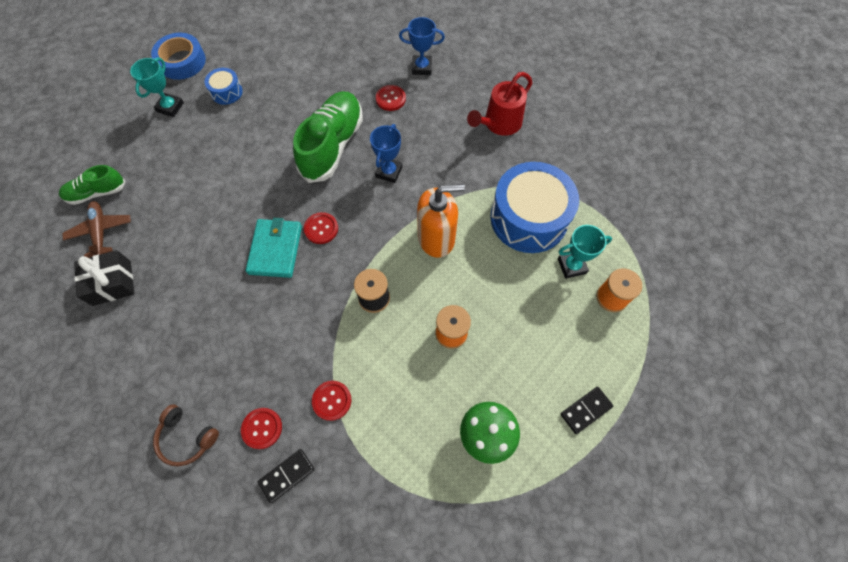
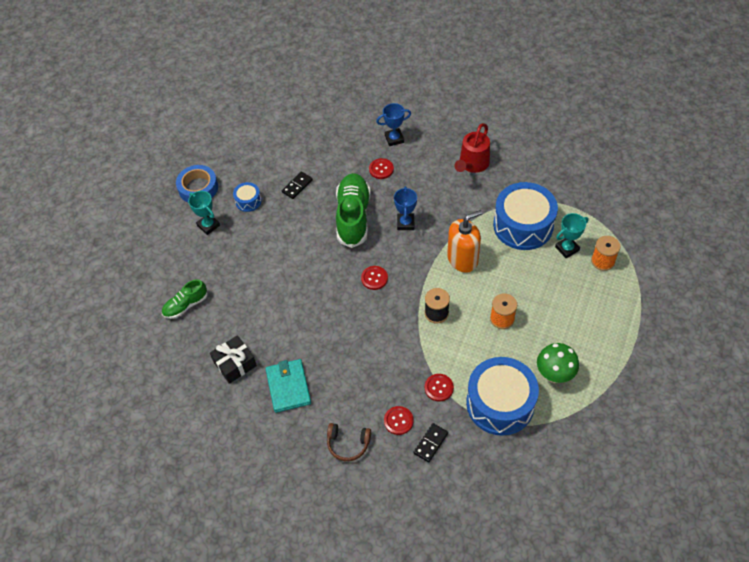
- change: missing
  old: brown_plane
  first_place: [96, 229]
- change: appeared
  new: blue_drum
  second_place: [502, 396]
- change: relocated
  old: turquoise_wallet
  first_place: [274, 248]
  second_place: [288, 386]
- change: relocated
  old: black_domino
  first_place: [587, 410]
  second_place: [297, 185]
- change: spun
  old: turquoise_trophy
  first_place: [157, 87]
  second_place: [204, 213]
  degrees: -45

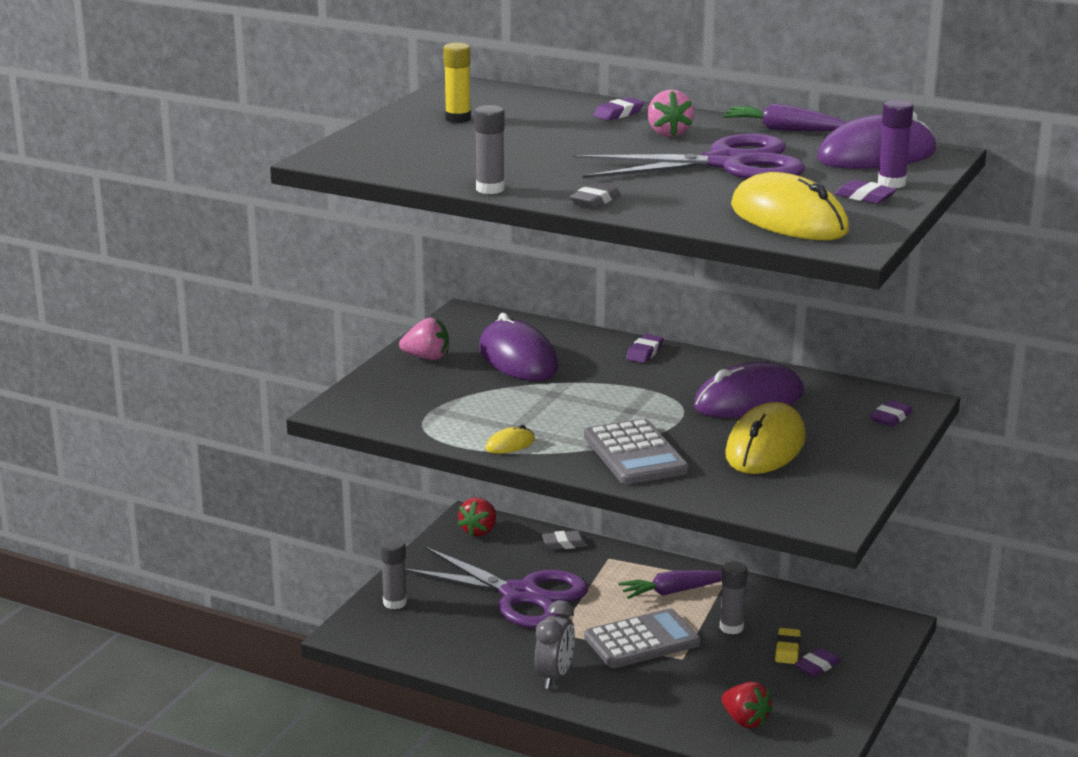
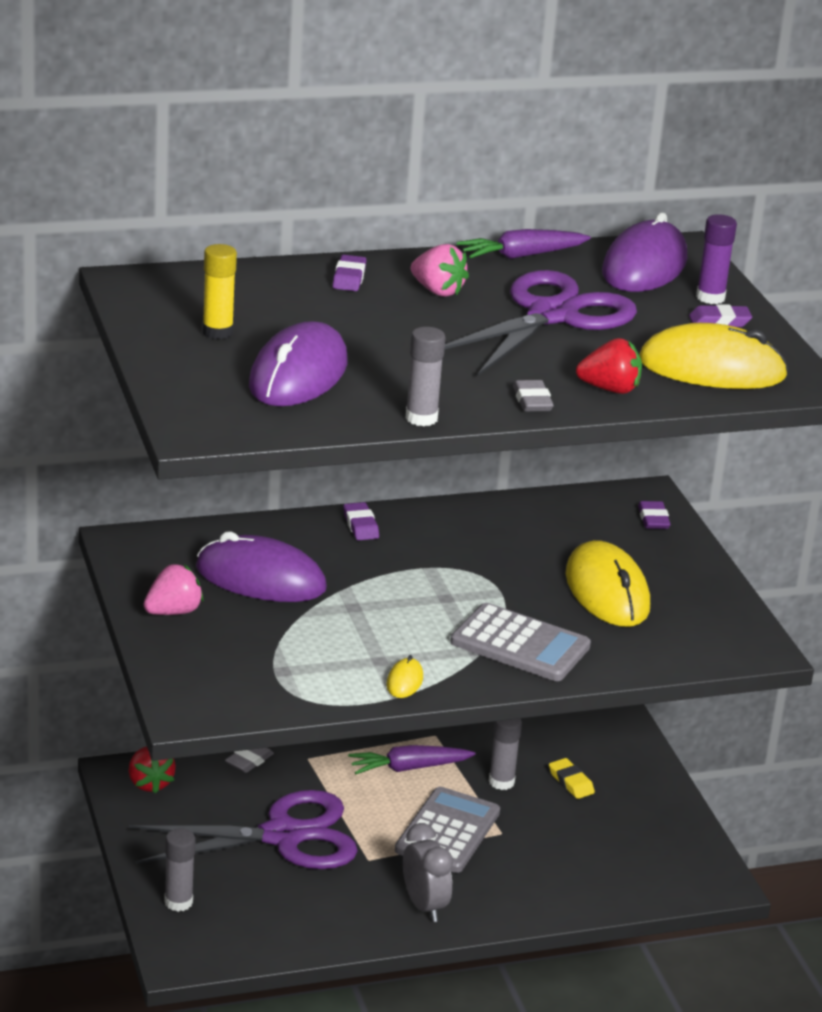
- change: missing
  old: purple_eraser
  first_place: [817, 662]
- change: relocated
  old: purple_mouse
  first_place: [748, 390]
  second_place: [298, 363]
- change: relocated
  old: red_strawberry
  first_place: [747, 705]
  second_place: [609, 366]
- change: spun
  old: purple_carrot
  first_place: [670, 584]
  second_place: [412, 759]
  degrees: 45

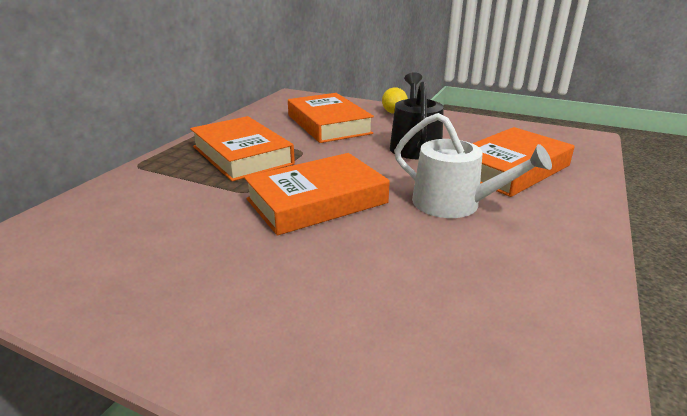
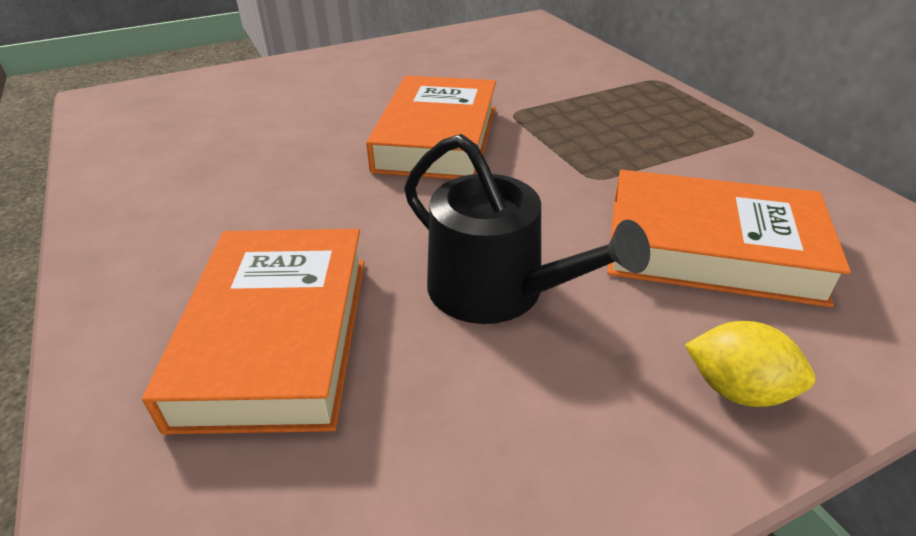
- change: missing
  old: orange_book
  first_place: [242, 148]
- change: missing
  old: white_watering_can
  first_place: [473, 165]

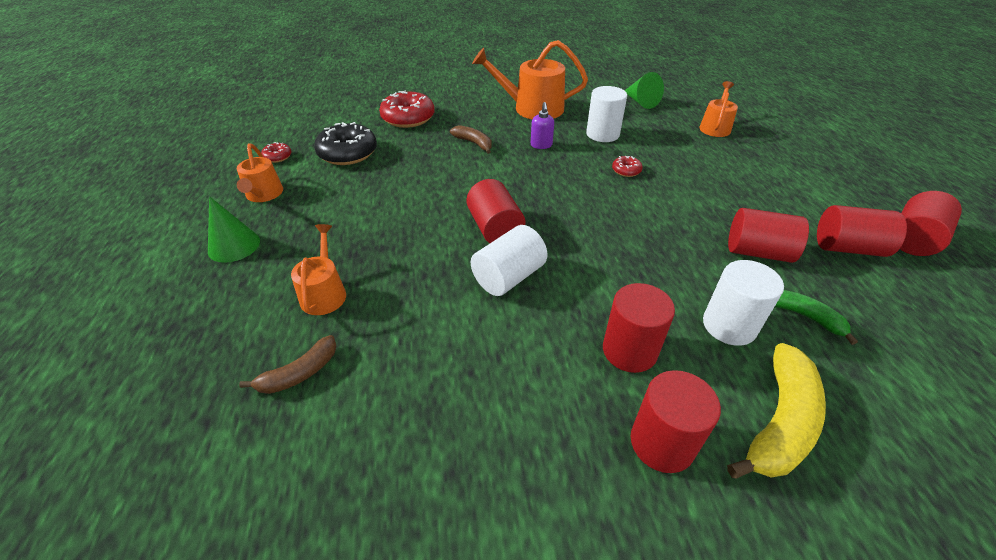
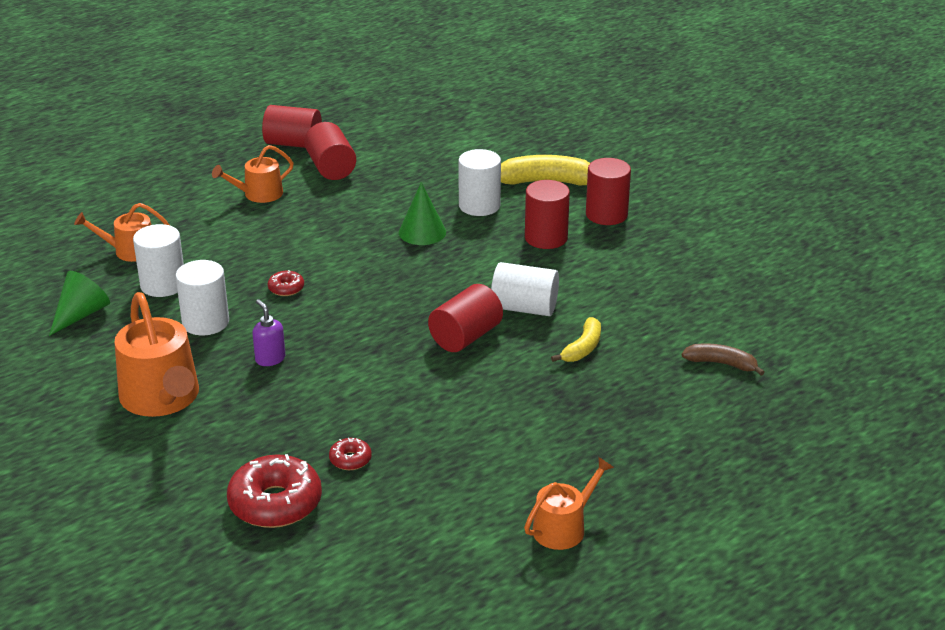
- change: missing
  old: black_donut
  first_place: [345, 143]
- change: missing
  old: brown_banana
  first_place: [471, 139]
- change: missing
  old: red_cylinder
  first_place: [768, 235]
- change: missing
  old: green_banana
  first_place: [816, 317]
- change: appeared
  new: white_cylinder
  second_place: [158, 260]
- change: appeared
  new: yellow_banana
  second_place: [576, 339]
- change: relocated
  old: green_cone
  first_place: [234, 229]
  second_place: [422, 213]
- change: relocated
  old: red_donut
  first_place: [276, 152]
  second_place: [350, 454]
- change: relocated
  old: orange_watering_can
  first_place: [318, 269]
  second_place: [253, 174]
- change: spun
  old: purple_soap_dispenser
  first_place: [542, 125]
  second_place: [268, 332]
  degrees: -90

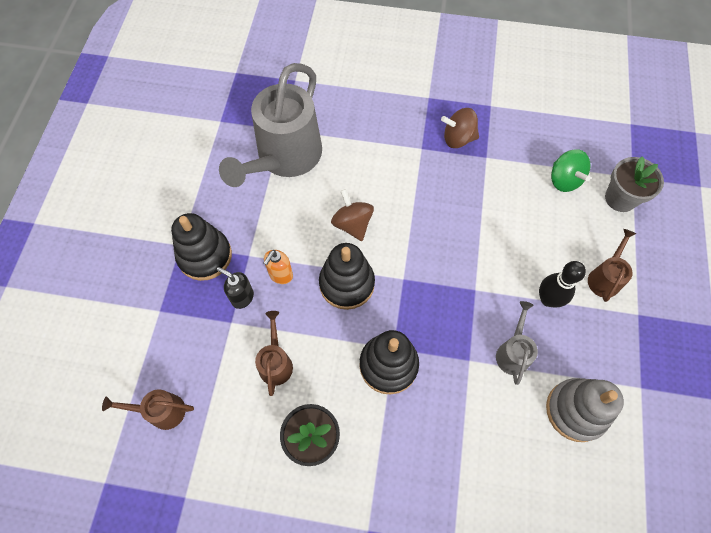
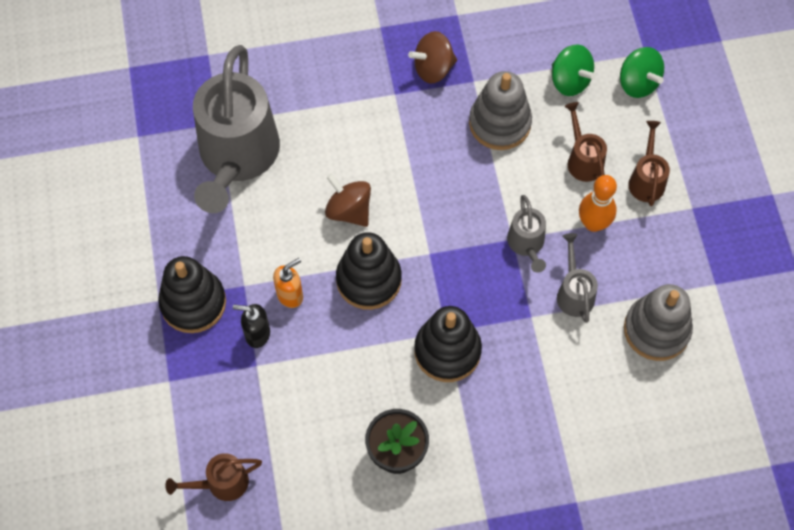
- change: appeared
  new: grey_stacking_toy
  second_place: [500, 110]
- change: appeared
  new: grey_watering_can
  second_place: [526, 234]
- change: relocated
  old: brown_watering_can
  first_place: [274, 353]
  second_place: [586, 142]
- change: exchanged
  old: grey_flower_pot
  new: green_spinning_top
  first_place: [634, 184]
  second_place: [642, 72]
- change: colour
  old: black_bowling_pin
  new: orange_bowling_pin
  first_place: [562, 284]
  second_place: [598, 203]
- change: spun
  old: orange_soap_dispenser
  first_place: [278, 267]
  second_place: [288, 283]
  degrees: -135

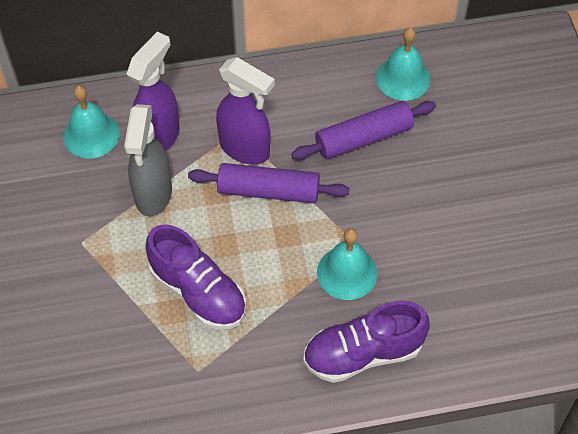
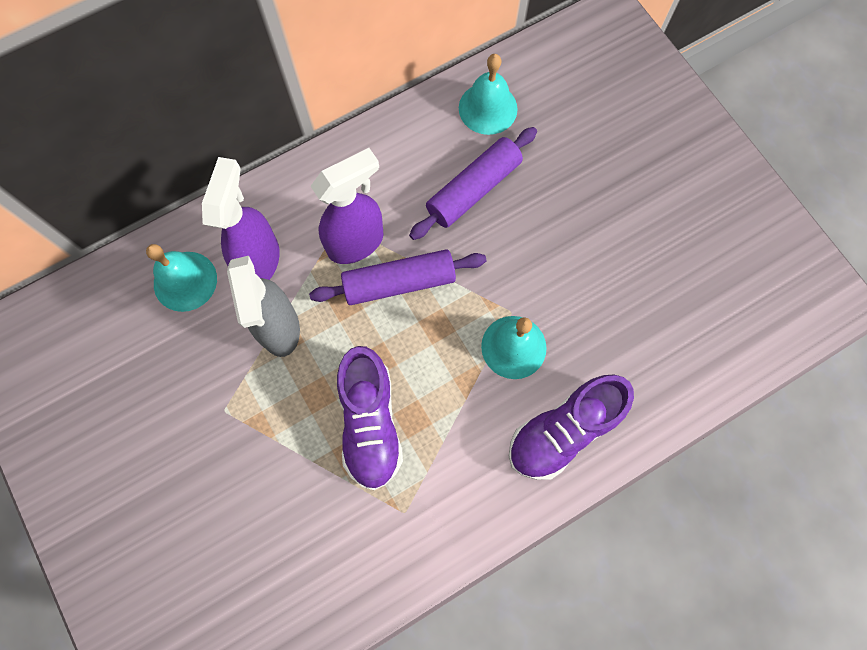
- change: spun
  old: purple_shoe
  first_place: [195, 276]
  second_place: [370, 418]
  degrees: 60
- change: spun
  old: purple_spray_bottle
  first_place: [245, 111]
  second_place: [347, 206]
  degrees: -45

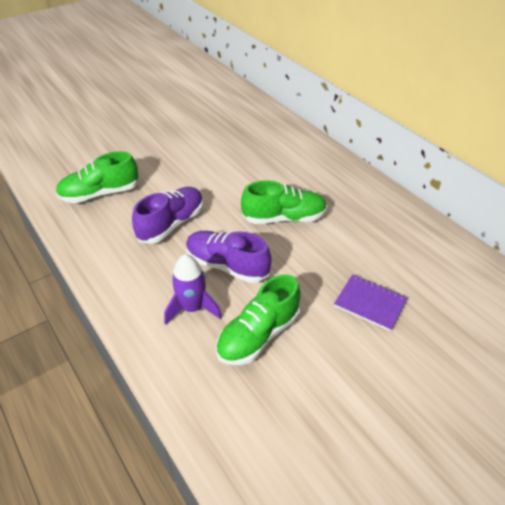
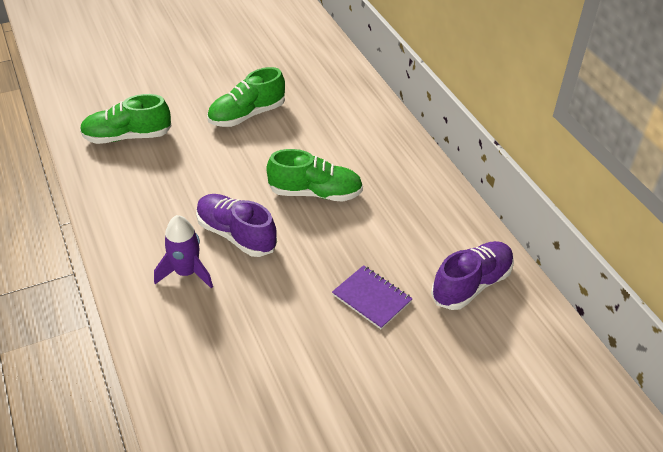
- change: relocated
  old: purple_shoe
  first_place: [167, 215]
  second_place: [472, 275]
- change: relocated
  old: green_shoe
  first_place: [258, 320]
  second_place: [246, 97]

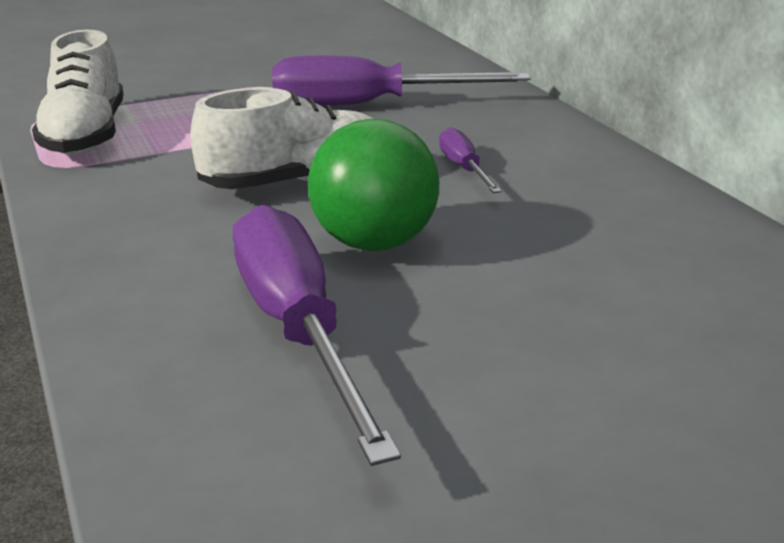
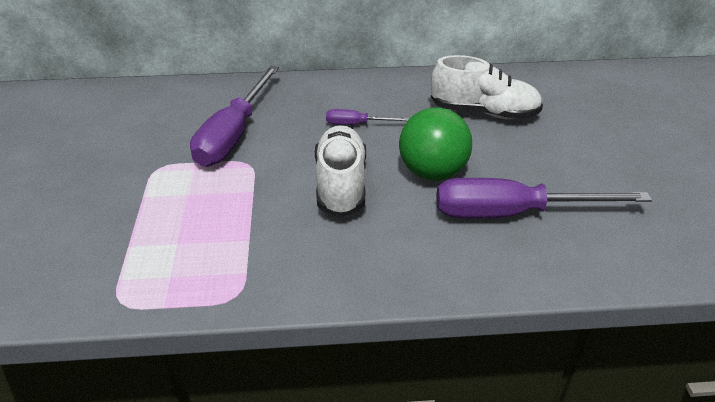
- change: relocated
  old: white_shoe
  first_place: [78, 92]
  second_place: [487, 87]

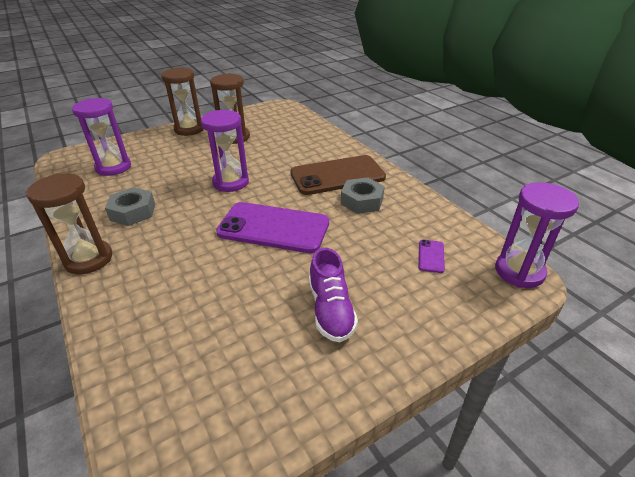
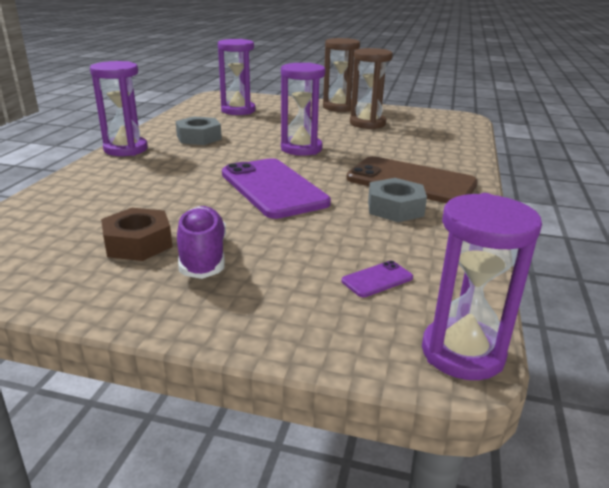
- change: appeared
  new: brown_nut
  second_place: [136, 234]
- change: colour
  old: brown_hourglass
  new: purple_hourglass
  first_place: [69, 223]
  second_place: [119, 108]
- change: spun
  old: purple_shoe
  first_place: [333, 295]
  second_place: [201, 242]
  degrees: 135

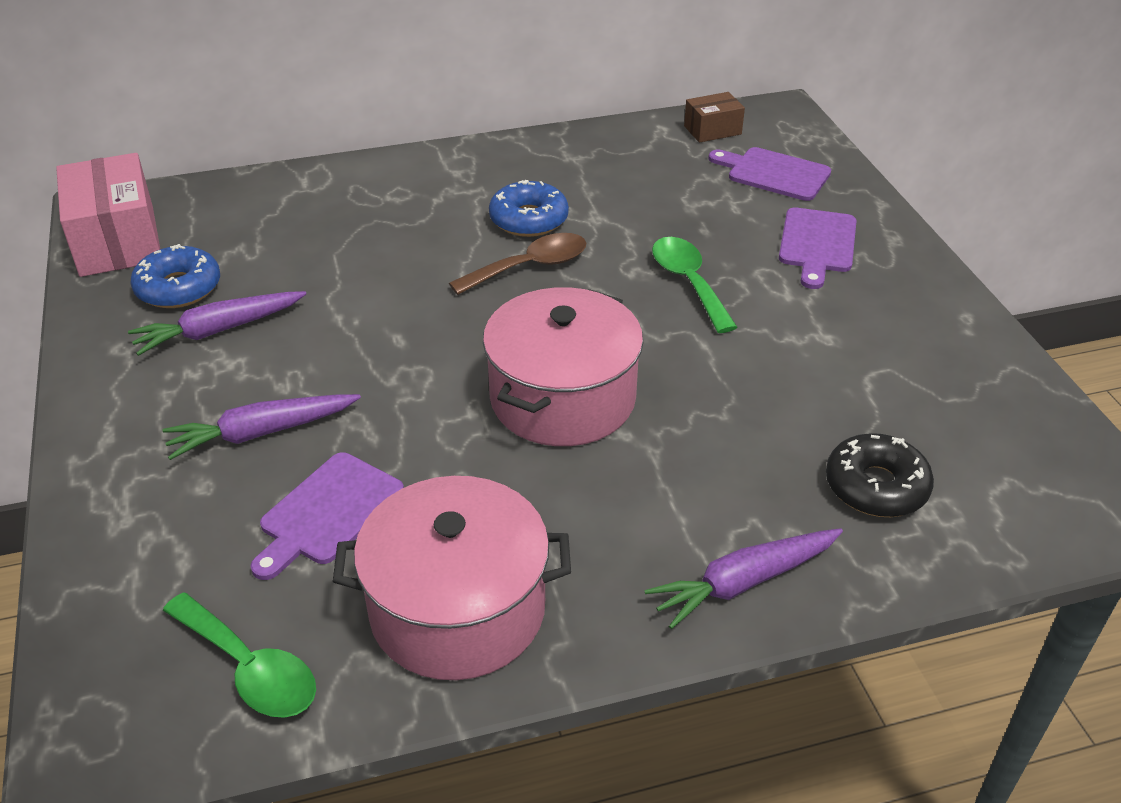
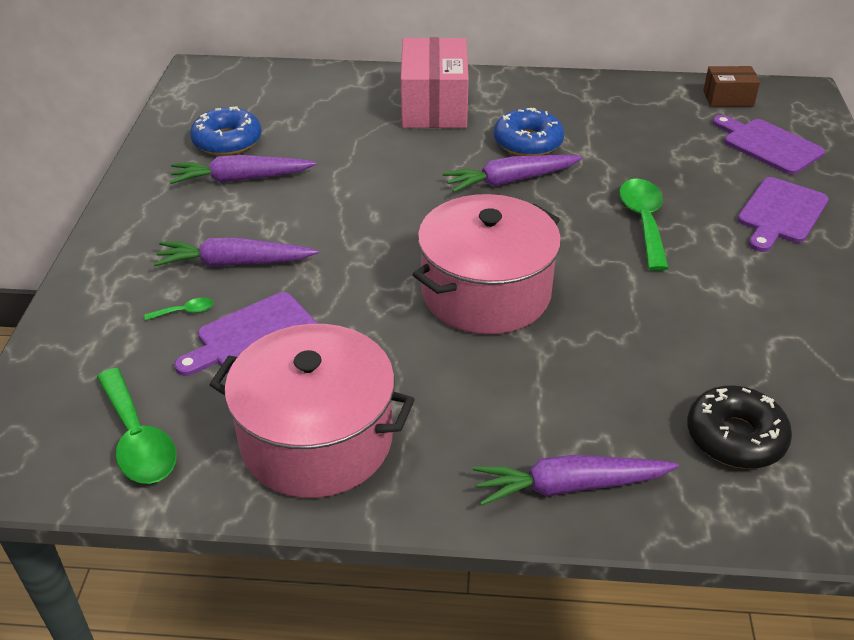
- change: appeared
  new: green_spoon
  second_place: [179, 309]
- change: relocated
  old: pink_box
  first_place: [108, 215]
  second_place: [435, 82]
- change: exchanged
  old: brown_spoon
  new: purple_carrot
  first_place: [517, 264]
  second_place: [512, 173]

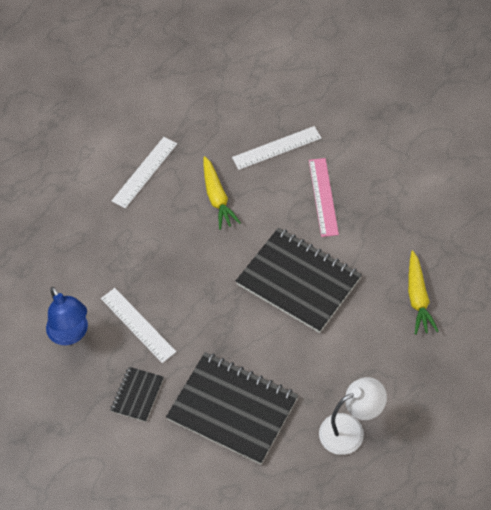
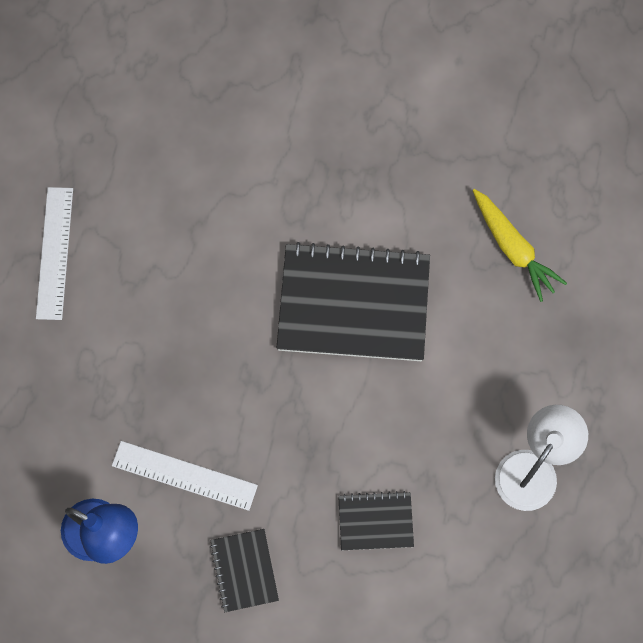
- change: missing
  old: yellow_carrot
  first_place: [222, 193]
- change: missing
  old: white_ruler
  first_place: [277, 148]
- change: missing
  old: pink_ruler
  first_place: [324, 197]
- change: size
  old: black_notebook
  first_place: [232, 408]
  second_place: [376, 520]
  factor: 0.48

